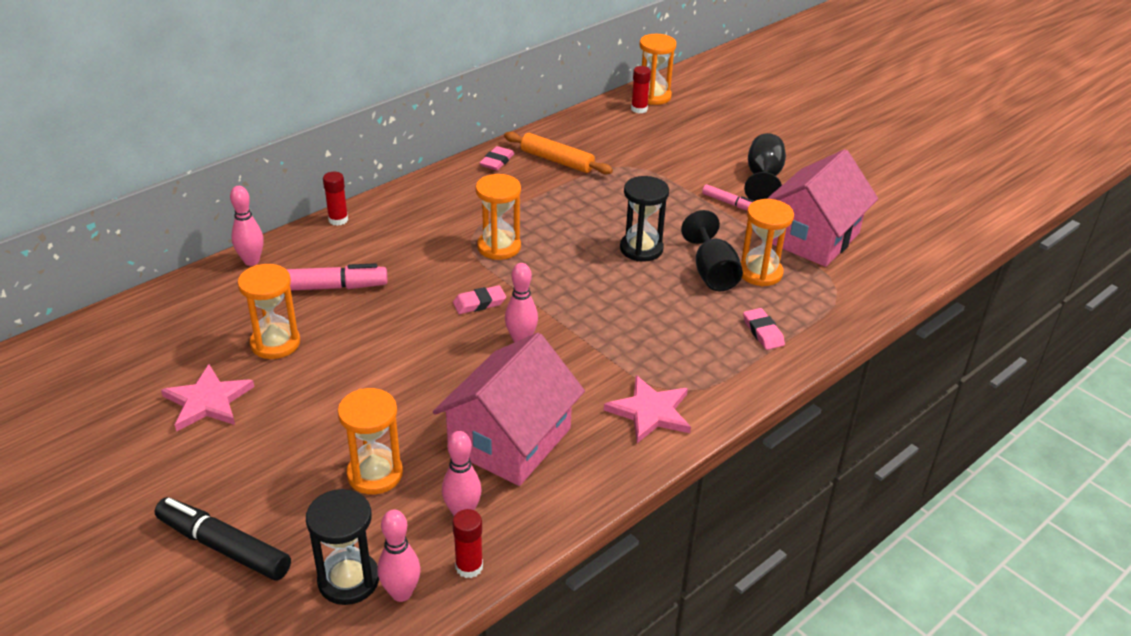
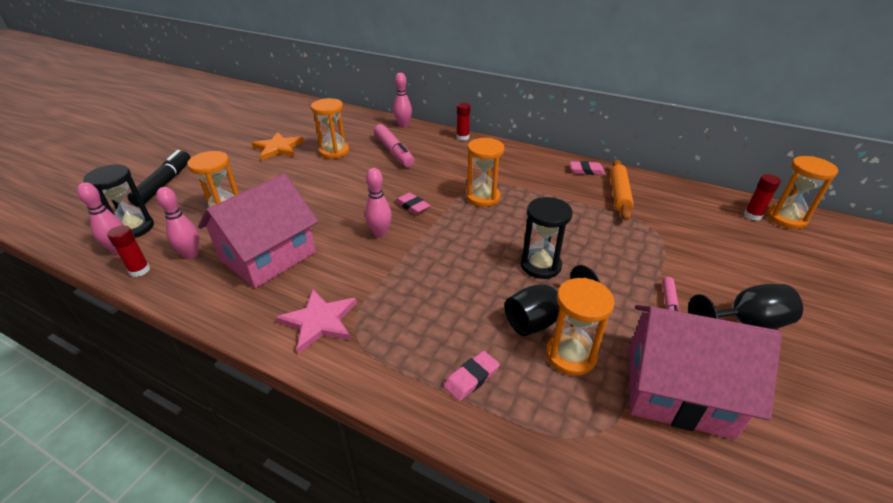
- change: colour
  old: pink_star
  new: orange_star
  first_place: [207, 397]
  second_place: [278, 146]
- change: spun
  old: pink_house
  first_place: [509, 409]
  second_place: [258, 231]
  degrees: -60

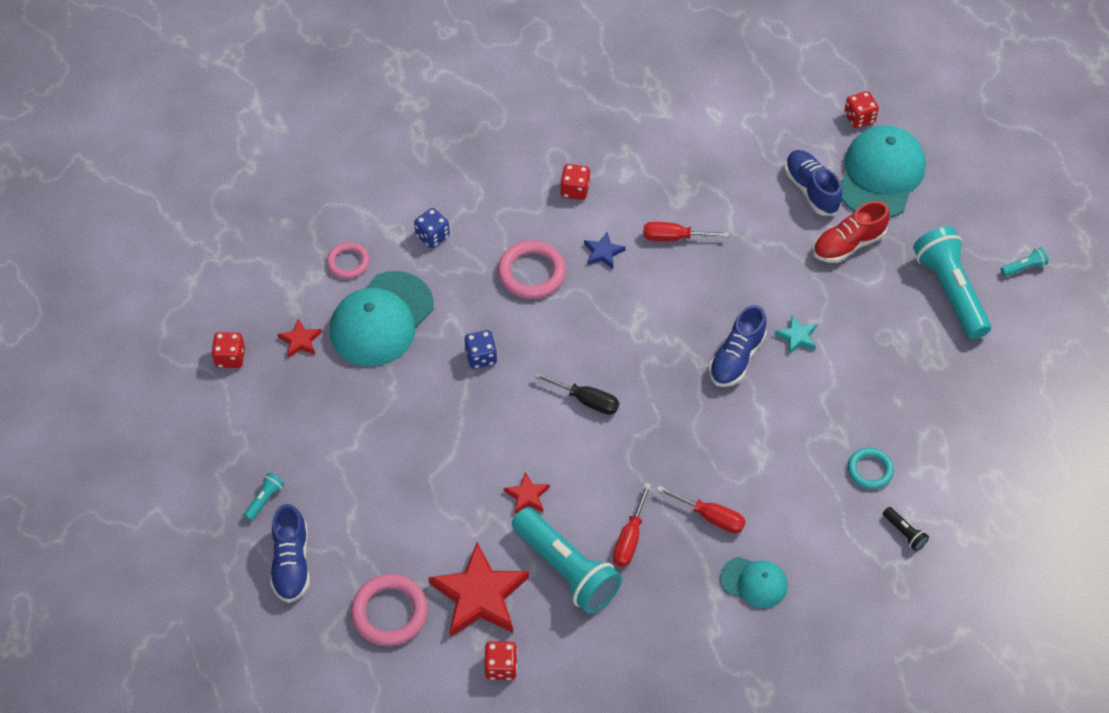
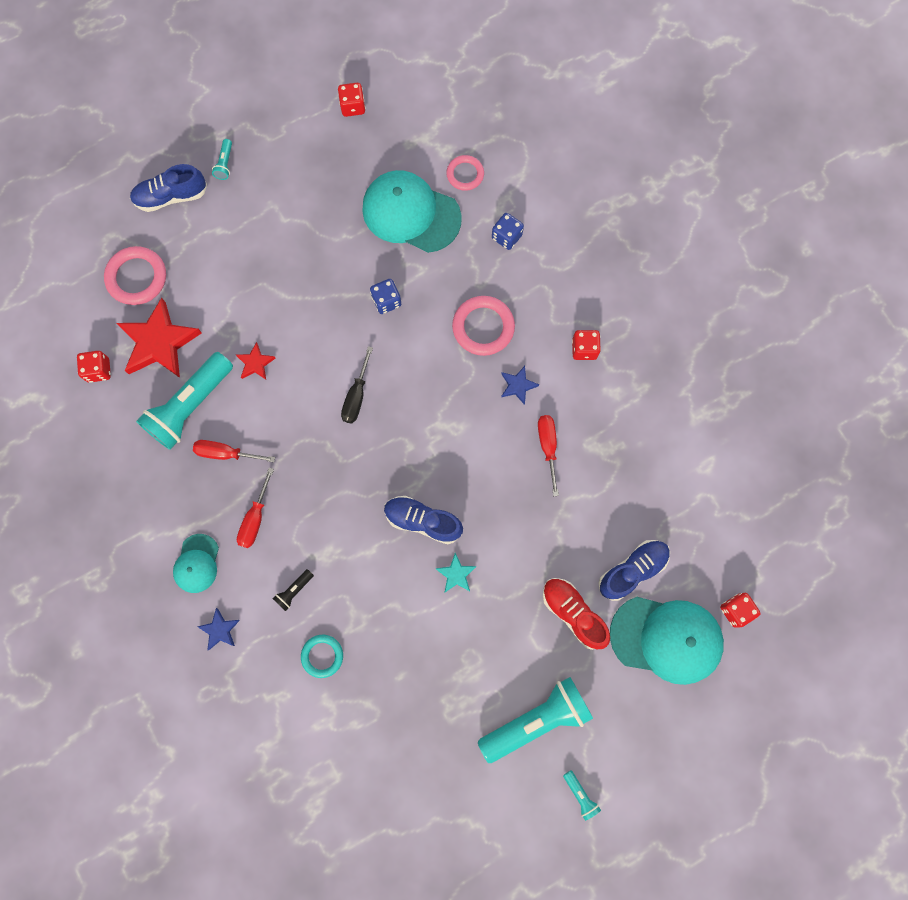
- change: missing
  old: red_star
  first_place: [300, 338]
- change: appeared
  new: blue_star
  second_place: [218, 629]
- change: relocated
  old: black_flashlight
  first_place: [906, 529]
  second_place: [293, 590]
- change: spun
  old: turquoise_flashlight
  first_place: [264, 496]
  second_place: [222, 159]
  degrees: 75

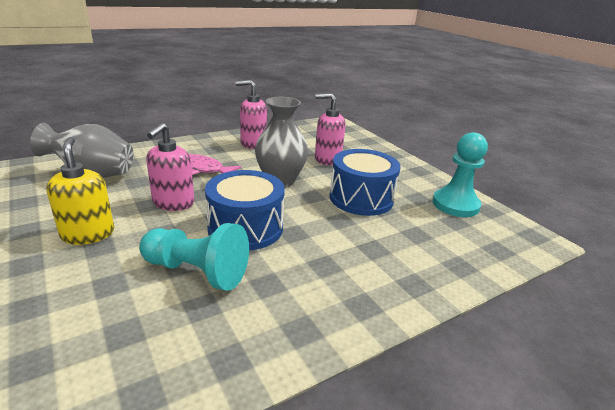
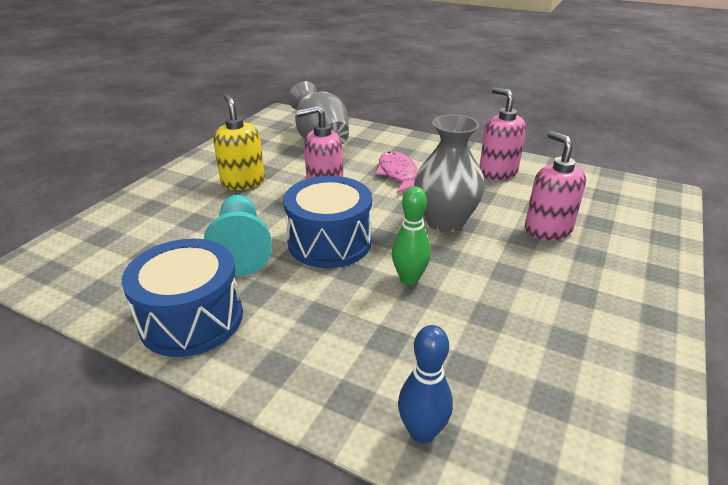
- change: missing
  old: turquoise_pawn
  first_place: [460, 174]
- change: appeared
  new: green_bowling_pin
  second_place: [411, 235]
- change: appeared
  new: blue_bowling_pin
  second_place: [425, 384]
- change: relocated
  old: blue_drum
  first_place: [365, 182]
  second_place: [182, 298]
- change: spun
  old: yellow_soap_dispenser
  first_place: [80, 191]
  second_place: [239, 142]
  degrees: -60

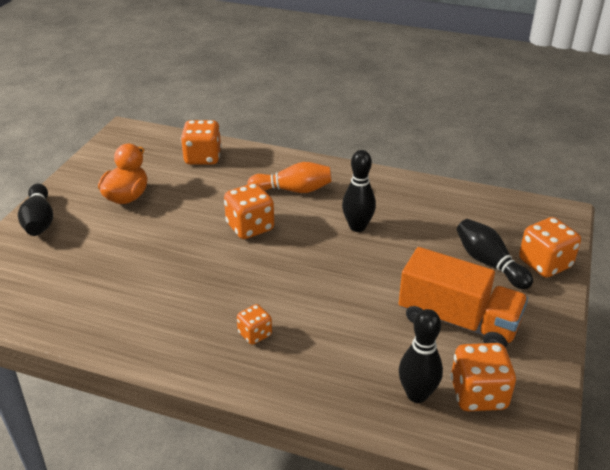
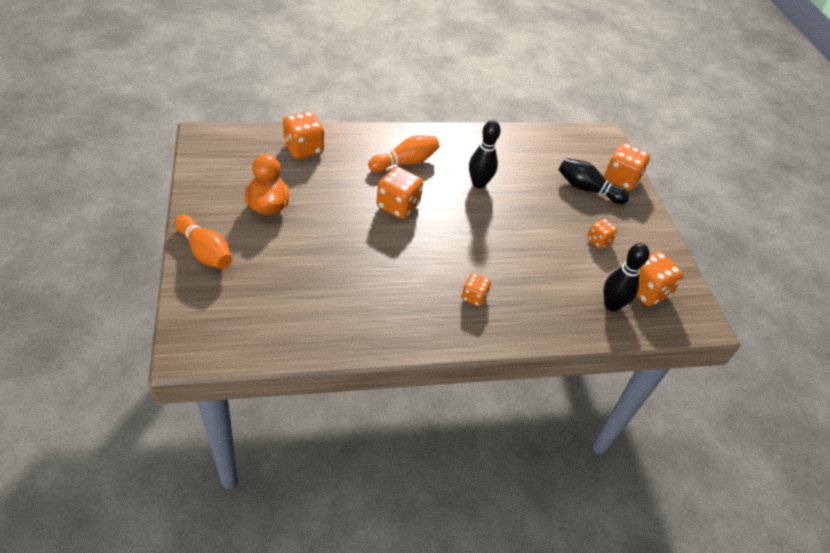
- change: exchanged
  old: orange_truck
  new: orange_dice
  first_place: [463, 297]
  second_place: [602, 234]
- change: colour
  old: black_bowling_pin
  new: orange_bowling_pin
  first_place: [35, 210]
  second_place: [203, 241]

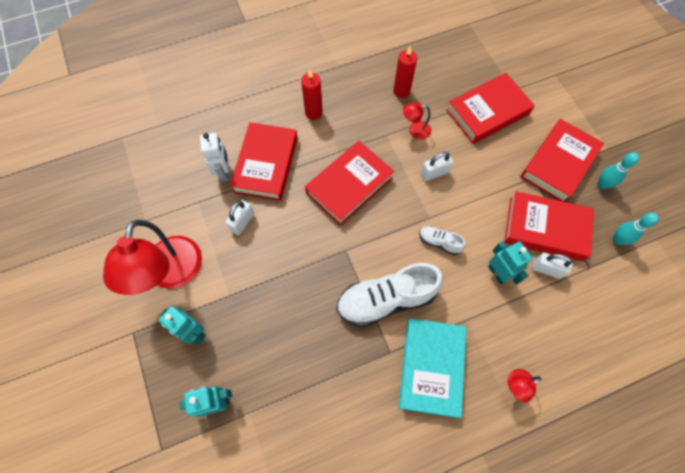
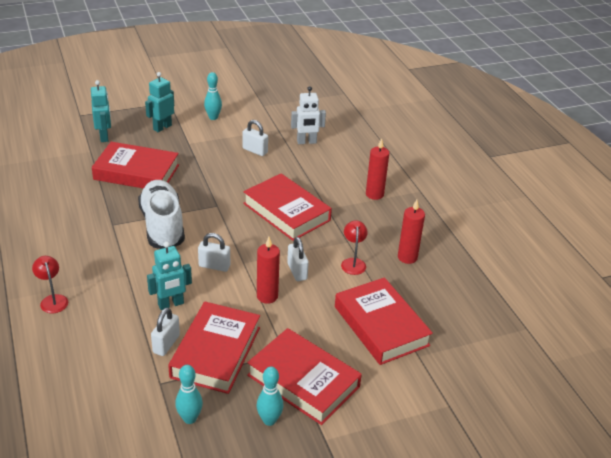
- change: missing
  old: turquoise_book
  first_place: [433, 368]
- change: appeared
  new: red_candle
  second_place: [268, 270]
- change: relocated
  old: red_book
  first_place: [264, 161]
  second_place: [135, 165]
- change: exchanged
  old: red_lamp
  new: turquoise_bowling_pin
  first_place: [152, 257]
  second_place: [213, 96]
- change: exchanged
  old: white_shoe
  new: white_padlock
  first_place: [442, 240]
  second_place: [214, 252]

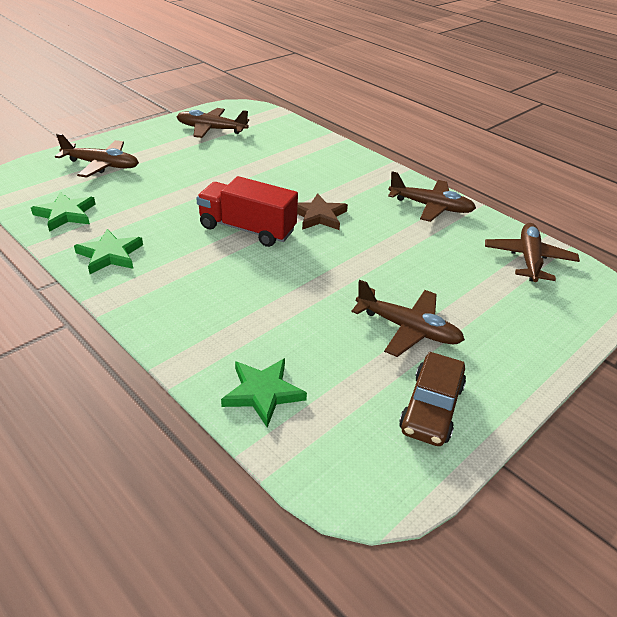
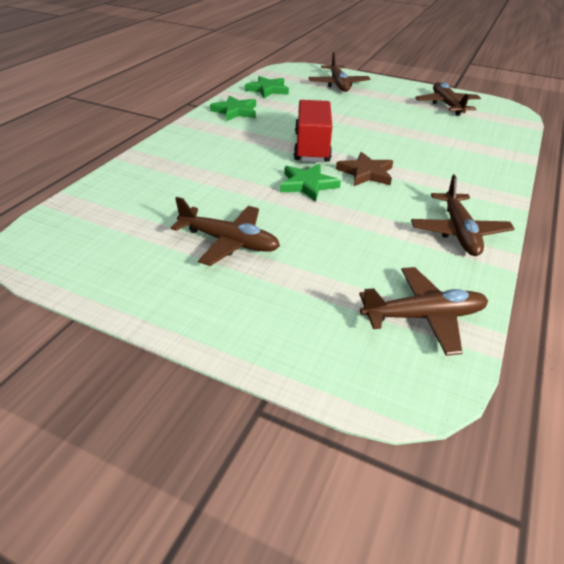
- change: missing
  old: brown_car
  first_place: [432, 399]
- change: relocated
  old: green_star
  first_place: [264, 393]
  second_place: [310, 183]
- change: spun
  old: brown_plane
  first_place: [408, 318]
  second_place: [225, 231]
  degrees: -75

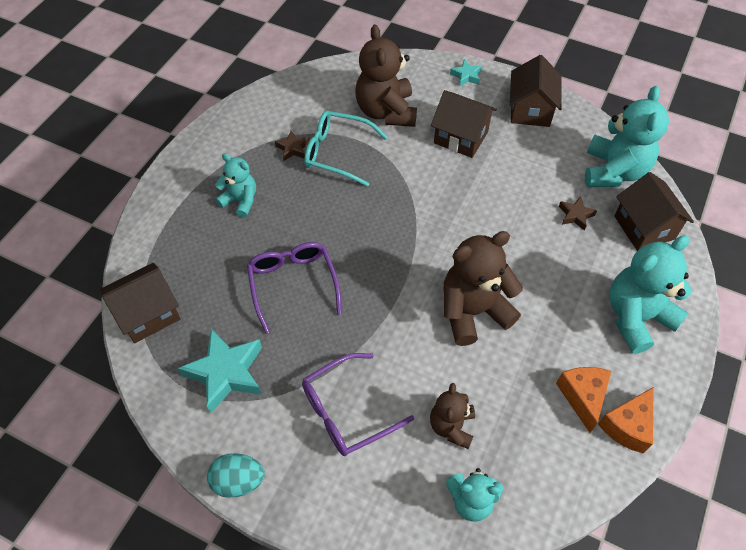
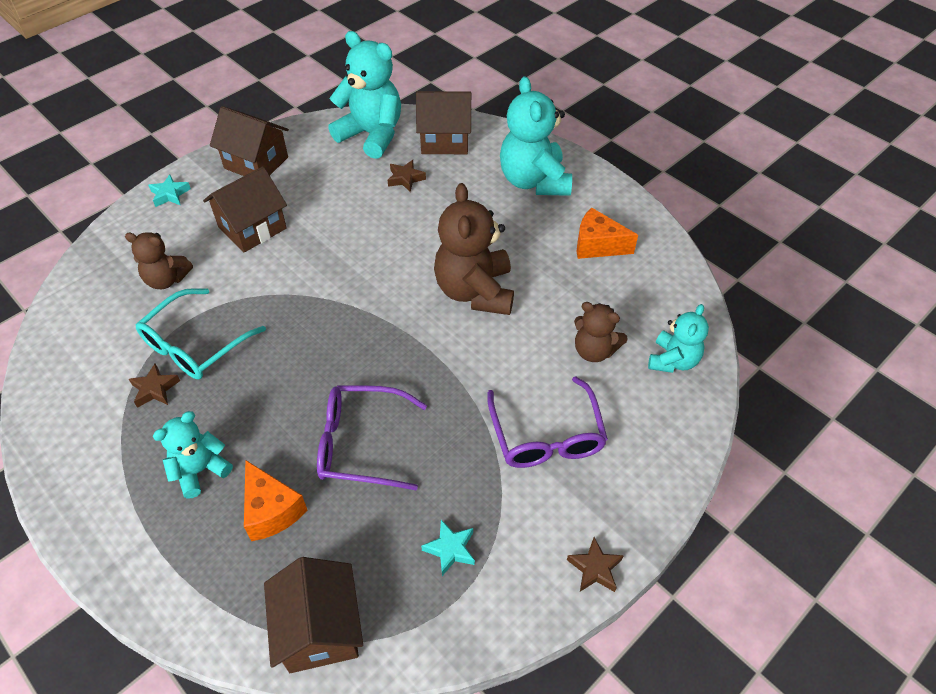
- change: relocated
  old: orange_cheese
  first_place: [626, 420]
  second_place: [275, 500]
- change: exchanged
  old: turquoise_egg
  new: brown_star
  first_place: [236, 475]
  second_place: [595, 564]
- change: size
  old: turquoise_star
  first_place: [220, 371]
  second_place: [448, 548]
  factor: 0.5
- change: size
  old: brown_teddy_bear
  first_place: [386, 75]
  second_place: [159, 260]
  factor: 0.58

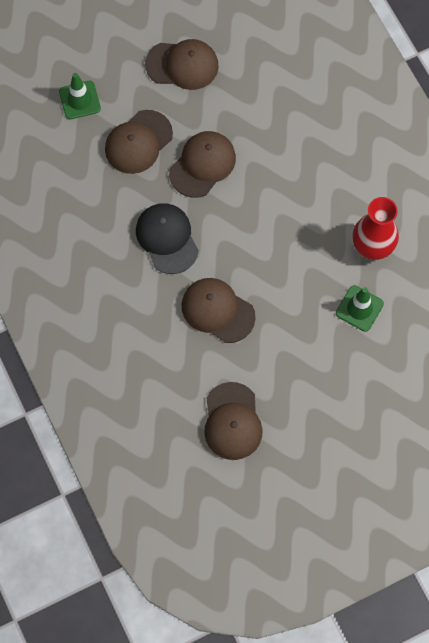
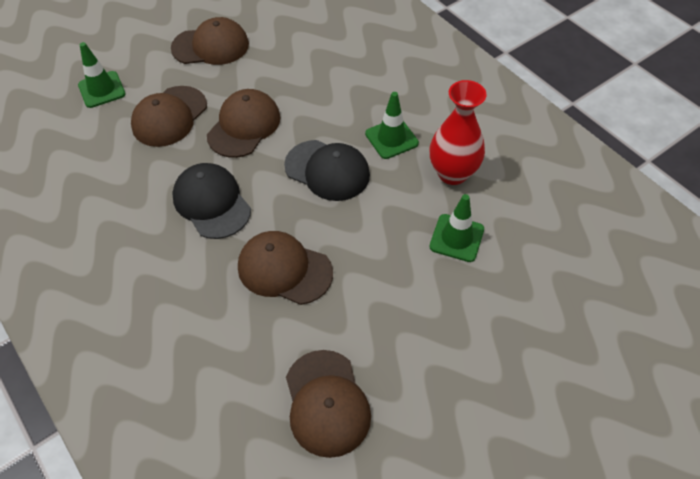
- change: appeared
  new: black_cap
  second_place: [327, 170]
- change: appeared
  new: green_traffic_cone
  second_place: [392, 125]

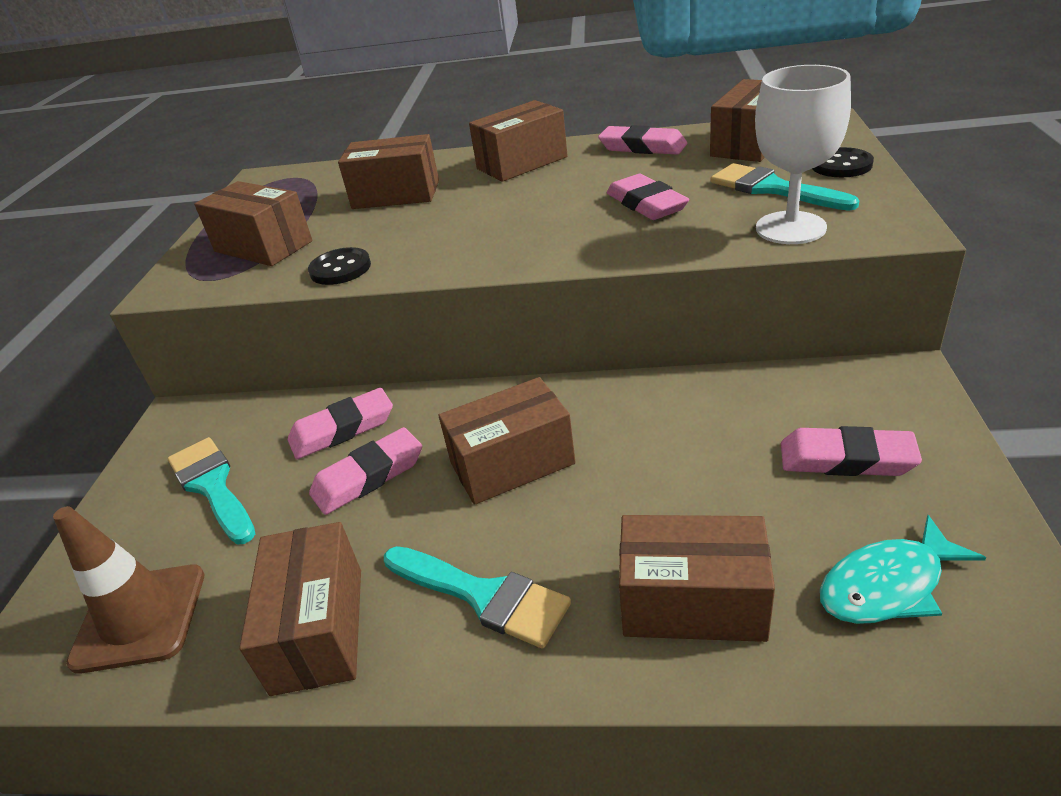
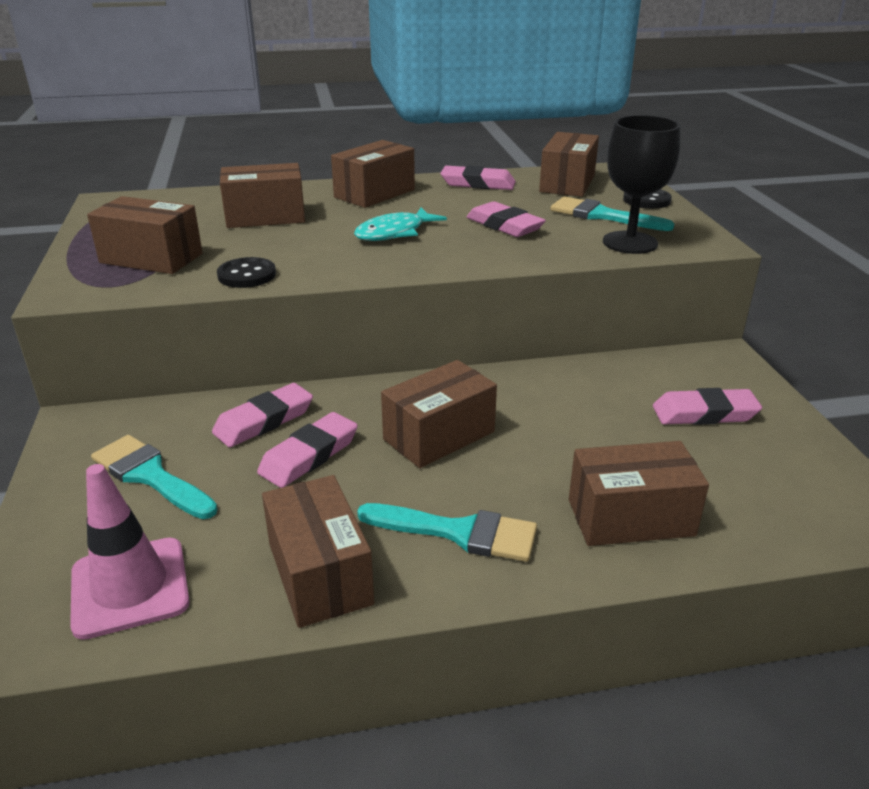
- change: relocated
  old: turquoise_fish
  first_place: [903, 569]
  second_place: [400, 224]
- change: colour
  old: brown_traffic_cone
  new: pink_traffic_cone
  first_place: [128, 590]
  second_place: [130, 552]
- change: colour
  old: white_goblet
  new: black_goblet
  first_place: [803, 154]
  second_place: [641, 184]

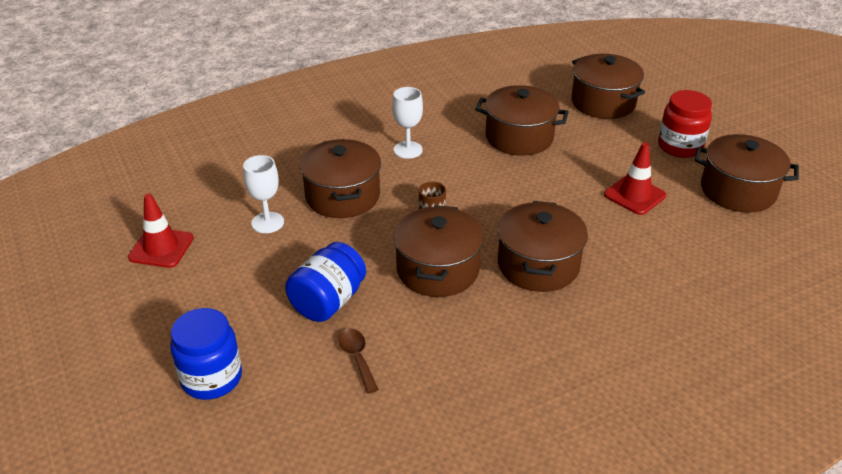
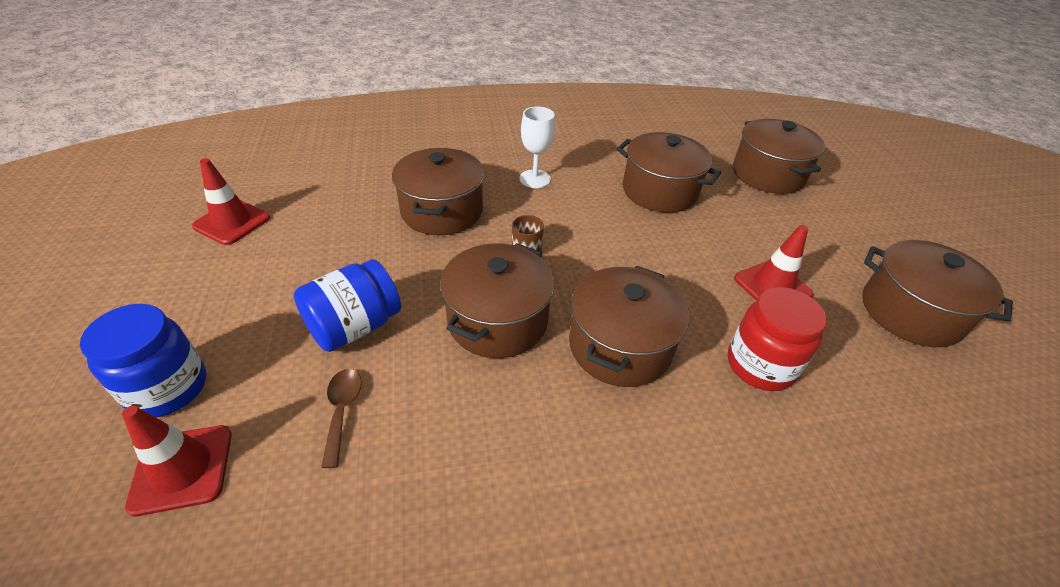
- change: missing
  old: white_goblet
  first_place: [263, 194]
- change: appeared
  new: red_traffic_cone
  second_place: [177, 461]
- change: relocated
  old: red_jar
  first_place: [685, 124]
  second_place: [777, 339]

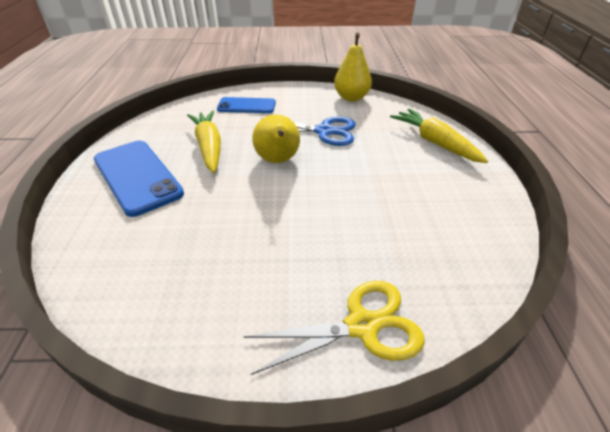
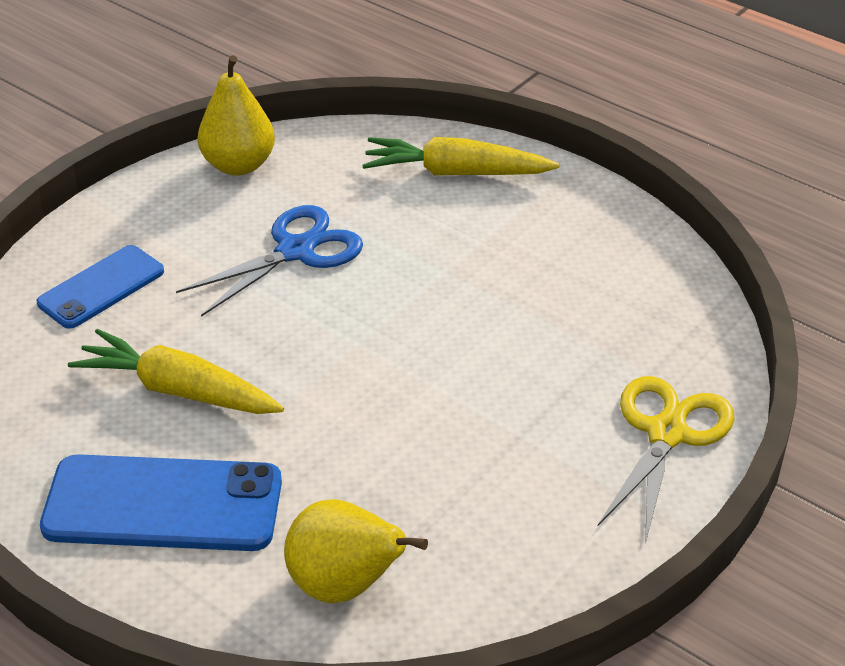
- change: relocated
  old: yellow_pear
  first_place: [276, 138]
  second_place: [356, 551]

